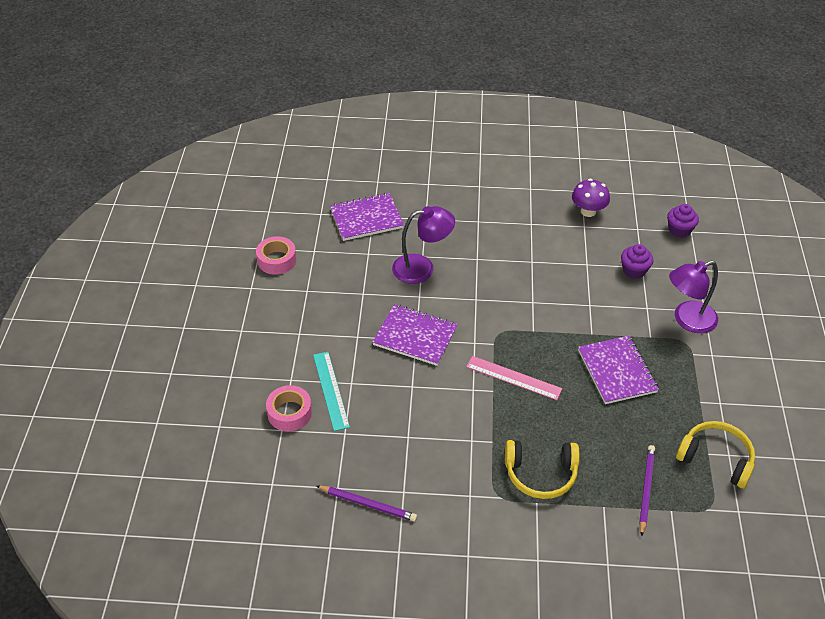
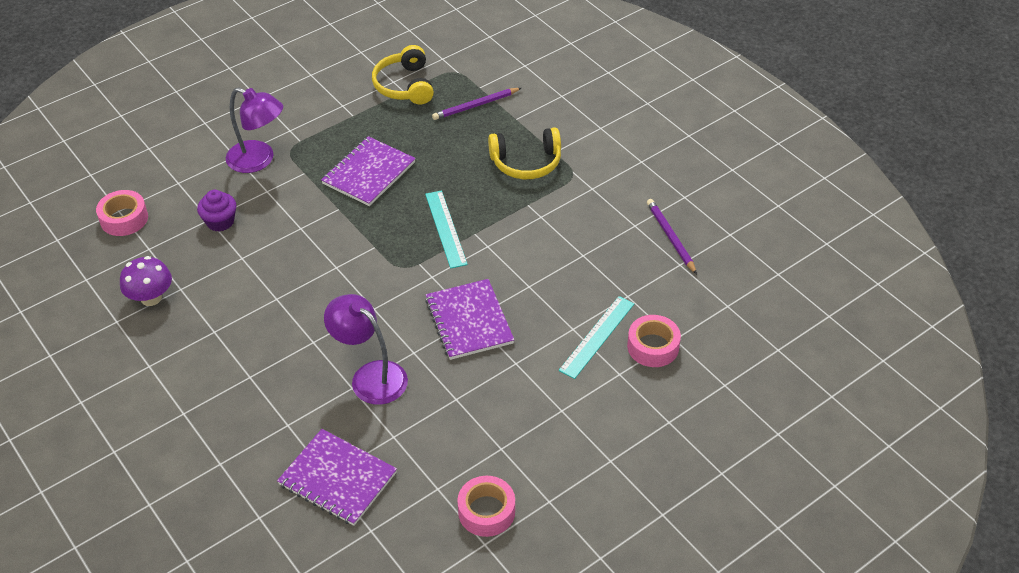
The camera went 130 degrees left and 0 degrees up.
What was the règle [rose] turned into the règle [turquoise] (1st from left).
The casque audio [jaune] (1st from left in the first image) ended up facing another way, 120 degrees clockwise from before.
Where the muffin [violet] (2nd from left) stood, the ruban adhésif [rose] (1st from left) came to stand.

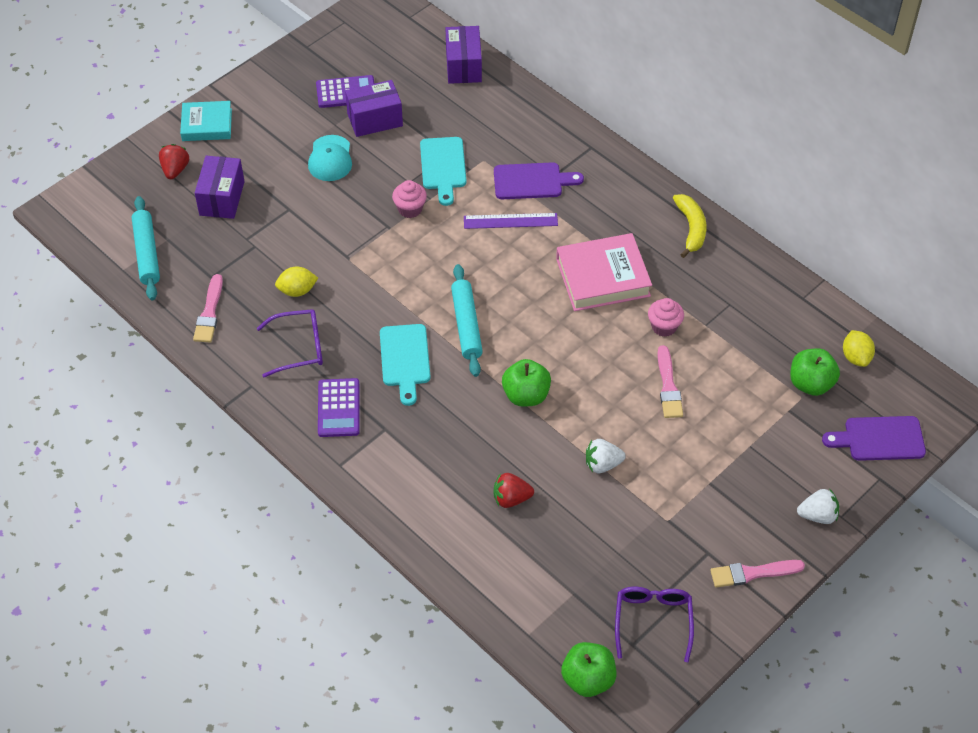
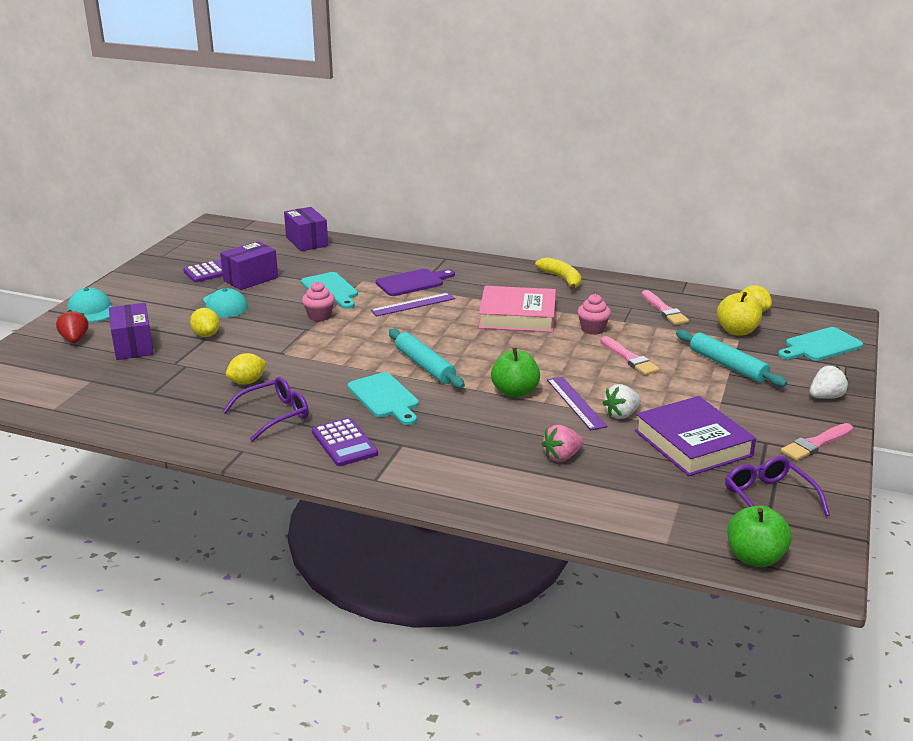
The camera went 25 degrees left and 25 degrees down.
The rouleau à pâtisserie [turquoise] (1st from left in the first image) ended up elsewhere.
Where the livre [turquoise] stood, the casquette [turquoise] (1st from left) came to stand.
The pinceau [rose] (1st from left in the first image) ended up elsewhere.
What was the fraise [rouge] (2nd from left) turned into the fraise [rose].
The livre [rose] ended up facing another way, 45 degrees clockwise from before.
What was the pomme [vert] (3rd from left) turned into the pomme [jaune].
What was the planche à découper [violet] (2nd from left) turned into the planche à découper [turquoise] (3rd from left).
The second view gained the citron [jaune] (1st from left).
The second view gained the règle [violet] (2nd from left).
The second view gained the livre [violet].

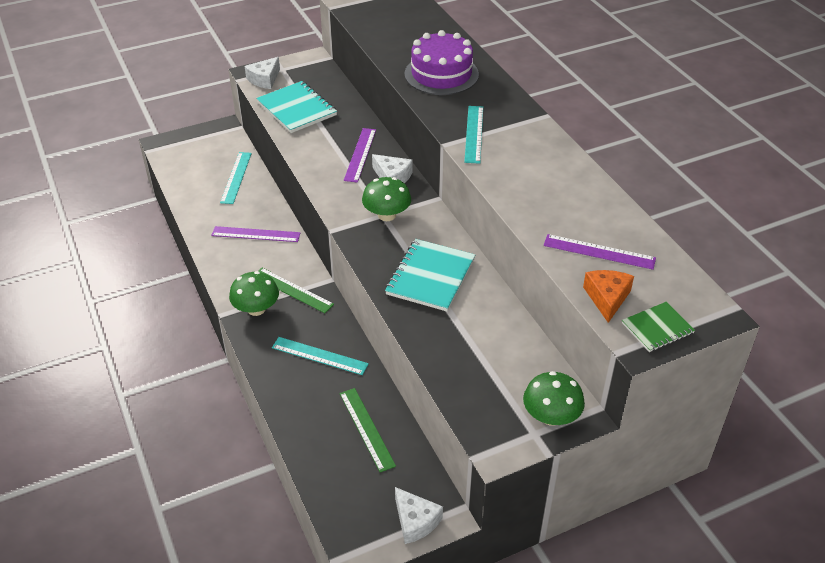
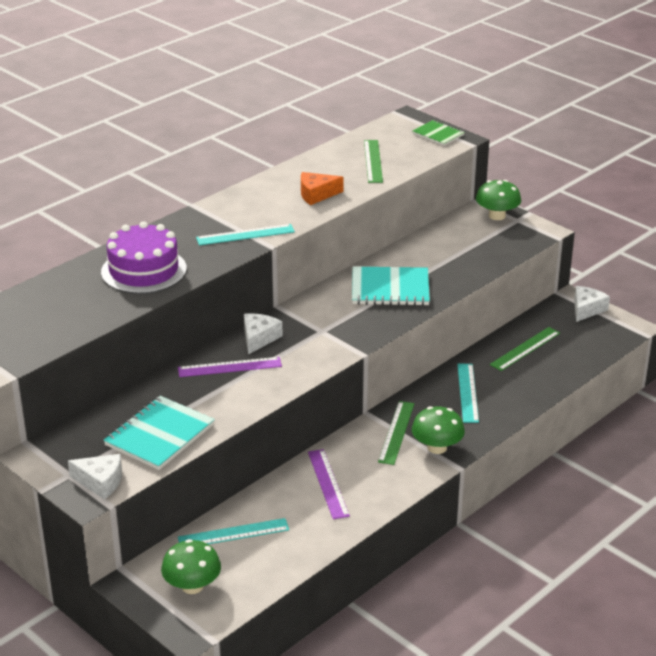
The camera went 110 degrees left and 10 degrees down.
The champignon [vert] (2nd from left in the first image) ended up elsewhere.
What was the règle [violet] (3rd from left) turned into the règle [vert] (1st from left).
The fromage [orange] ended up elsewhere.

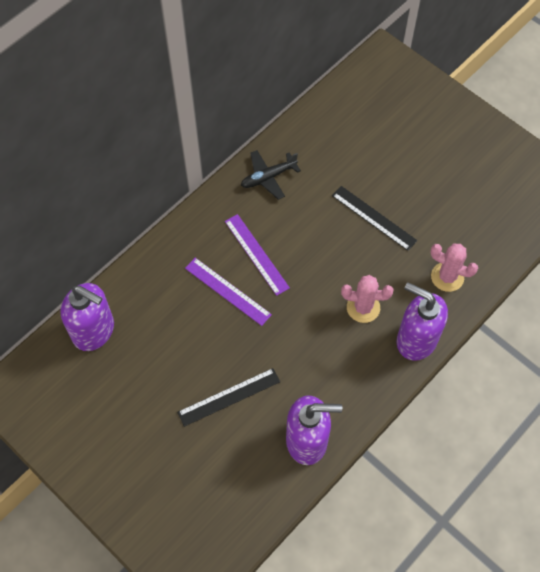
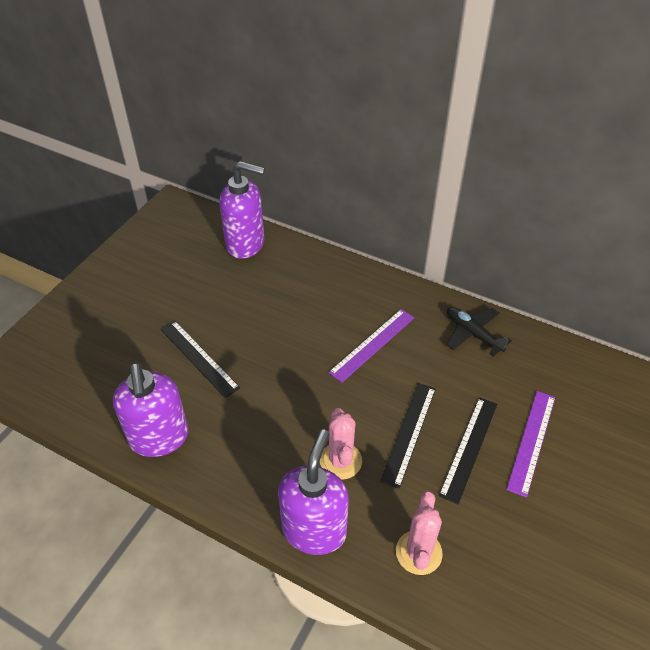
The camera went 75 degrees right and 15 degrees down.
The distributeur de savon [violet] (1st from left in the first image) ended up facing another way, 90 degrees counterclockwise from before.
The règle [violet] (1st from left in the first image) ended up elsewhere.
The second view gained the règle [noir] (2nd from left).

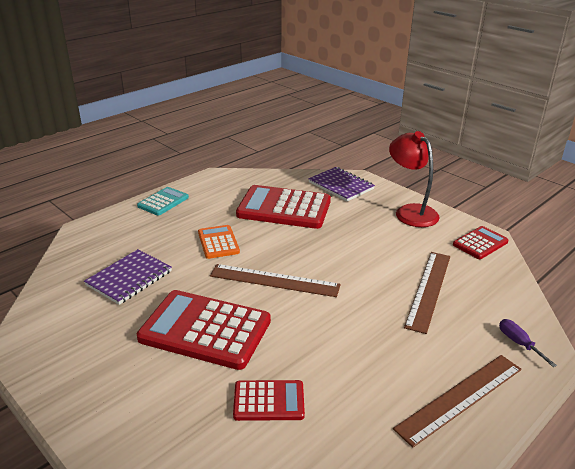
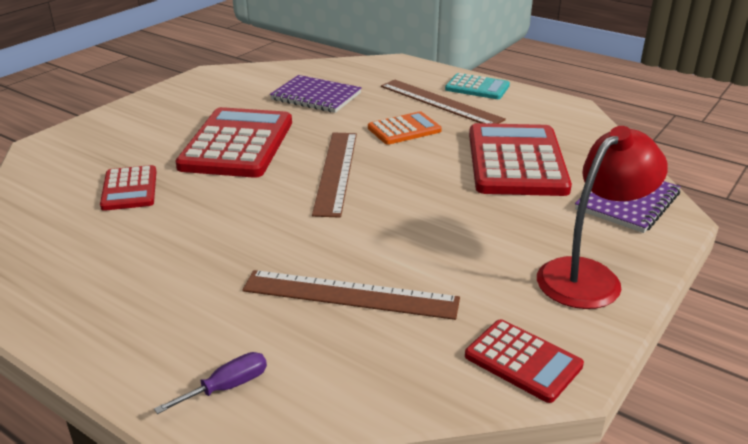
The camera went 80 degrees right and 0 degrees up.
The règle [marron] (3rd from left) ended up elsewhere.

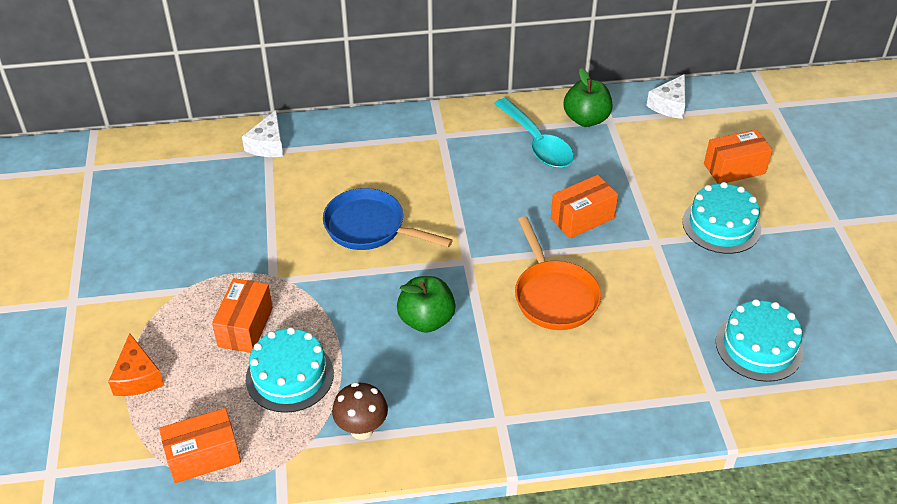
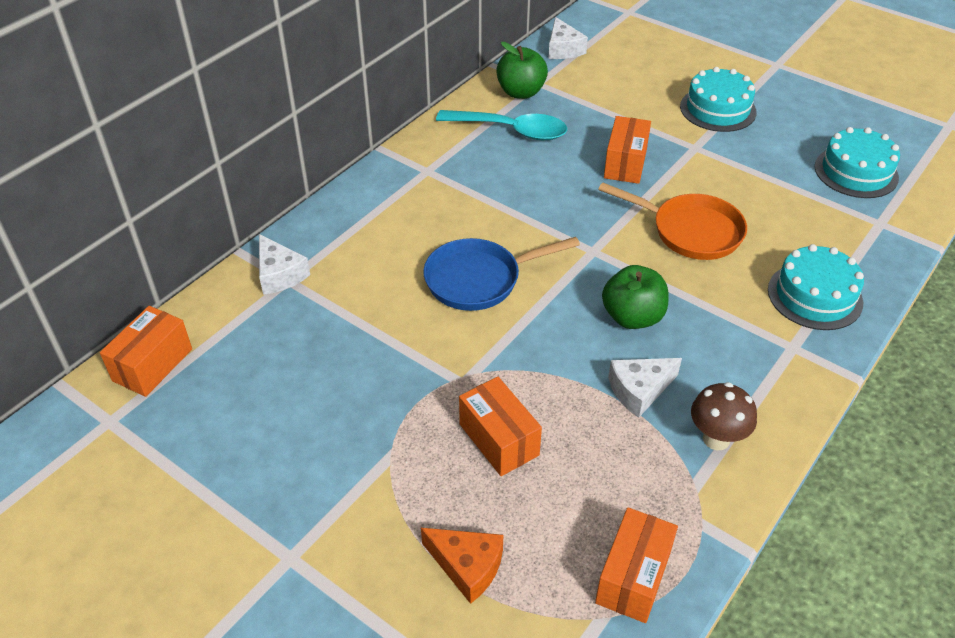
The camera went 45 degrees left and 0 degrees up.
The gâteau [turquoise] (1st from left in the first image) ended up elsewhere.
The boîte [orange] (4th from left in the first image) ended up elsewhere.
The second view gained the fromage [blanc] (3rd from left).

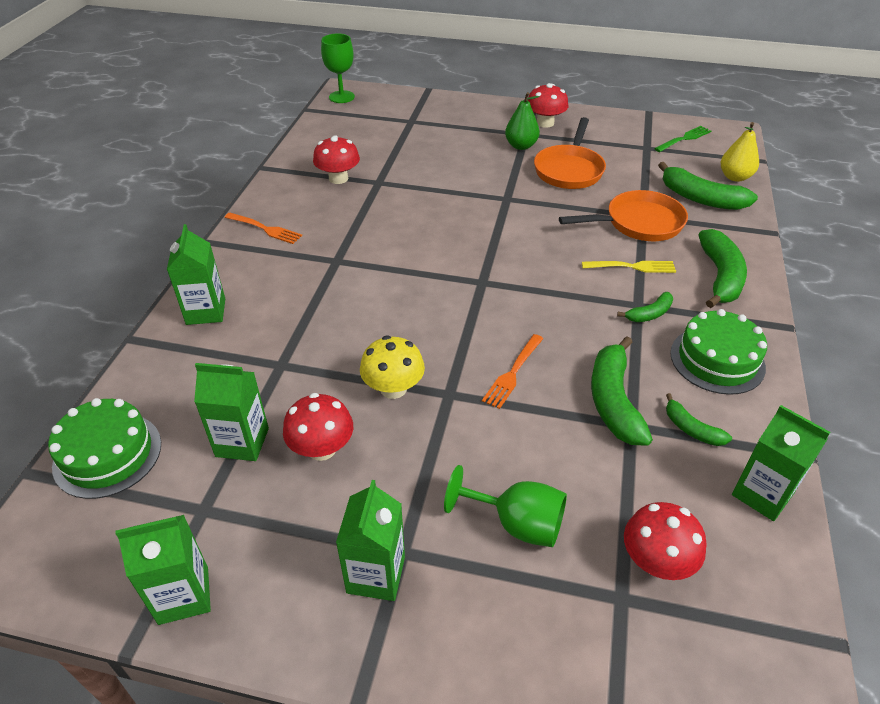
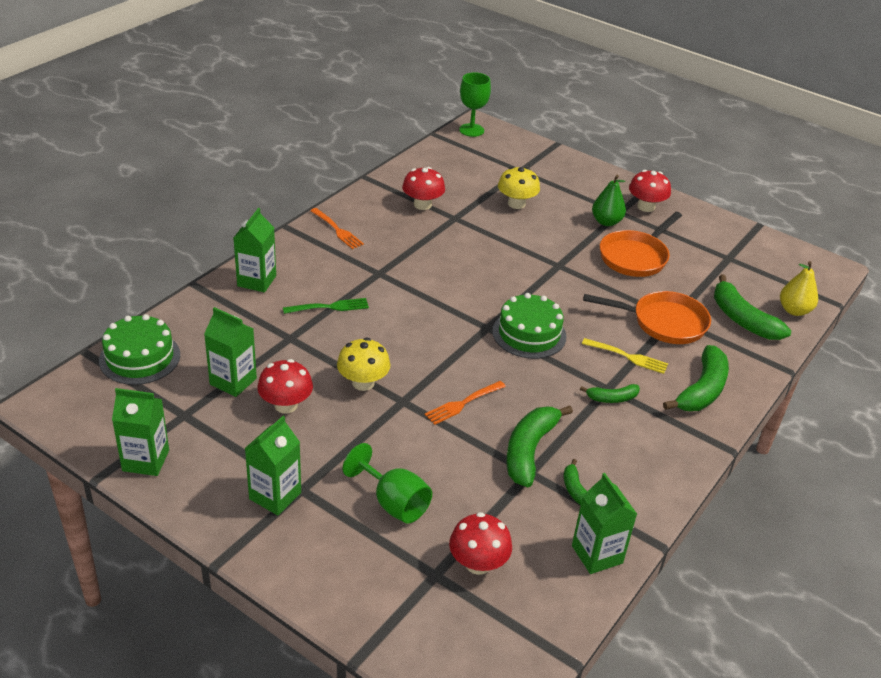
The camera went 20 degrees right and 5 degrees down.
The fourchette [vert] ended up elsewhere.
The gâteau [vert] (2nd from left) ended up elsewhere.
The second view gained the champignon [jaune] (2nd from left).

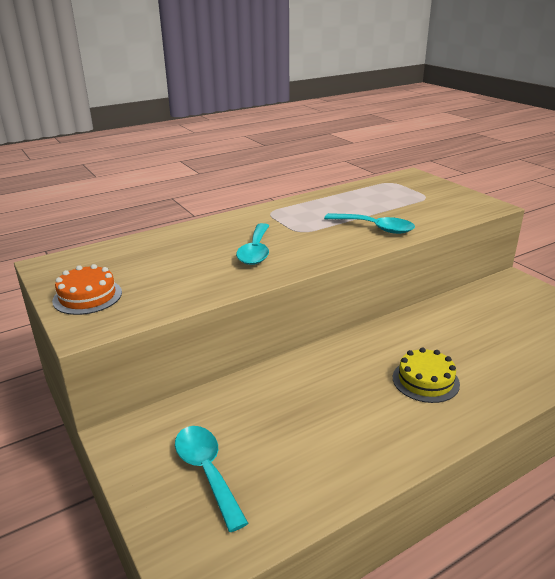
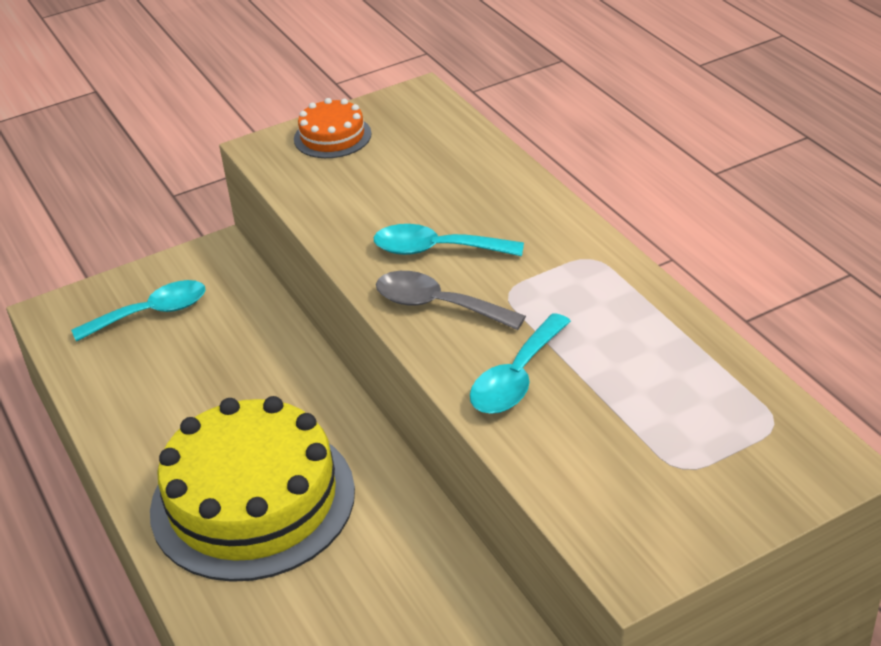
The camera went 95 degrees right and 10 degrees up.
The size of the gâteau [jaune] changed by a factor of 2.17.
The second view gained the cuillère [gris].

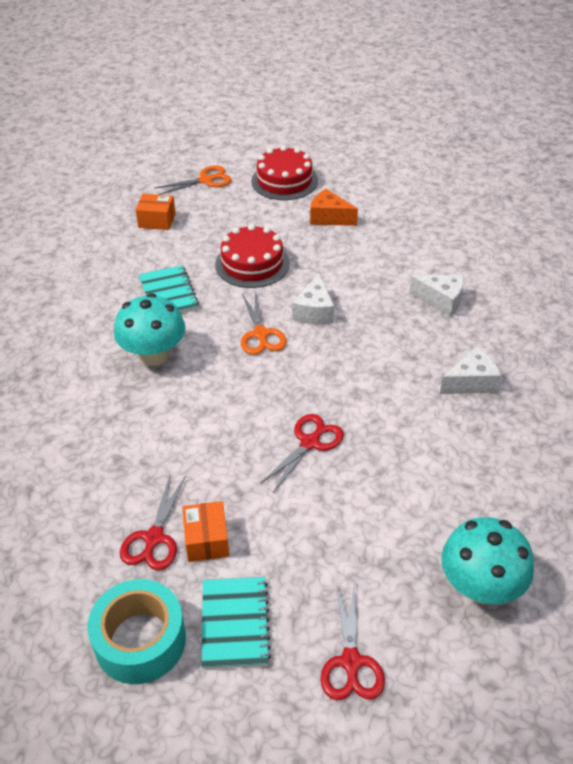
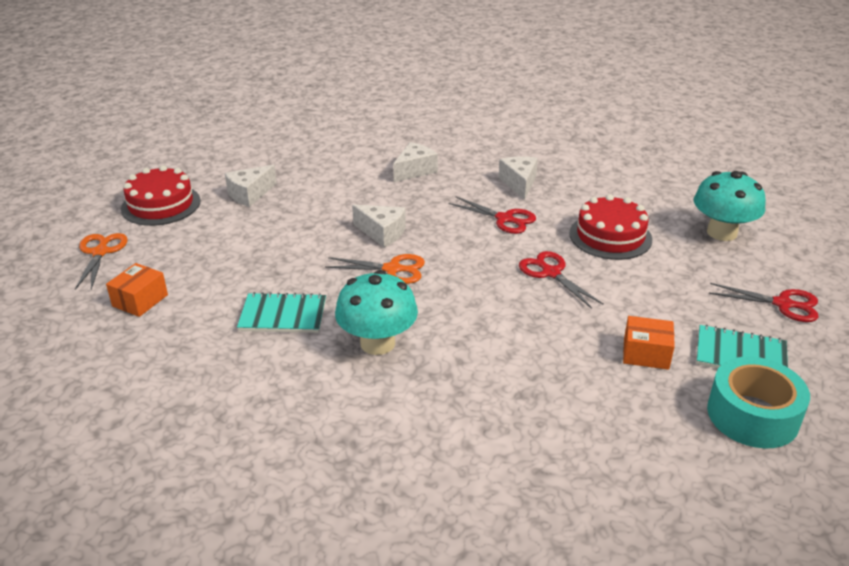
The camera went 70 degrees left and 10 degrees down.
The ciseaux [rouge] (1st from left) ended up elsewhere.
The gâteau [rouge] (1st from left in the first image) ended up elsewhere.
What was the fromage [orange] turned into the fromage [blanc] (1st from left).

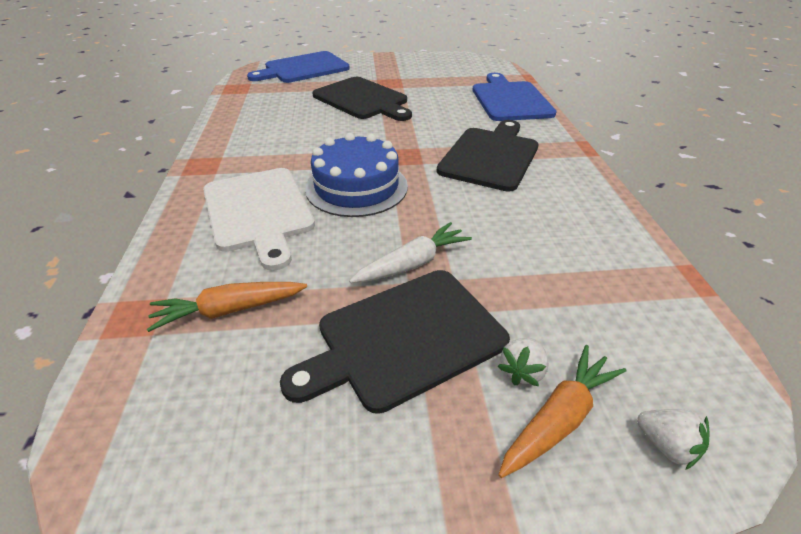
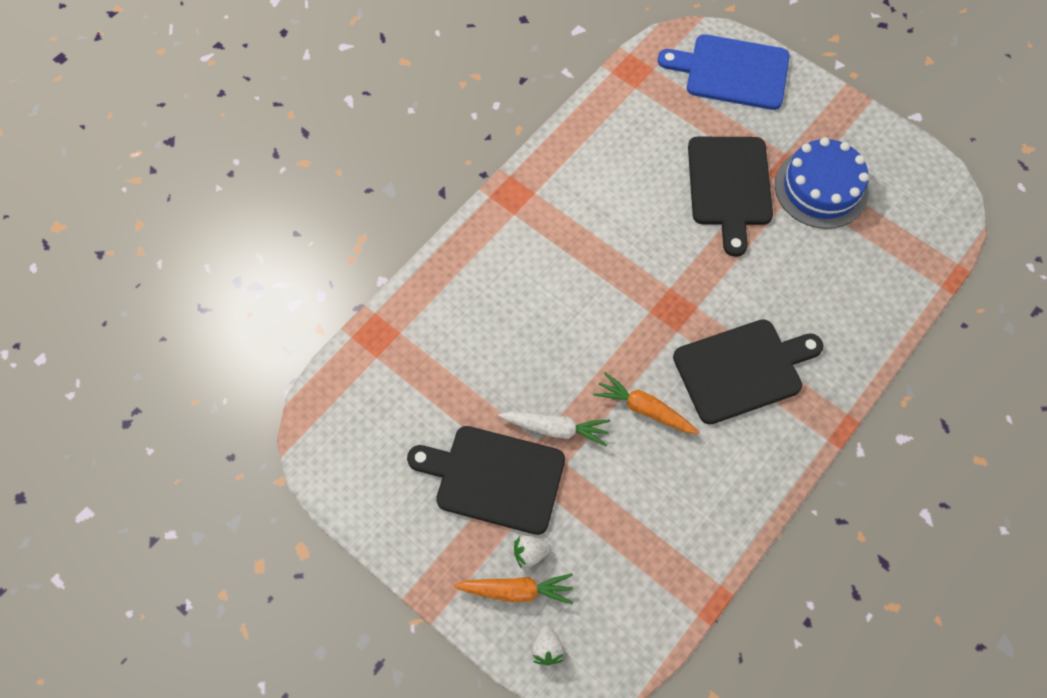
The camera went 45 degrees right and 25 degrees up.
The carotte [orange] (1st from left in the first image) ended up elsewhere.
The second view lost the planche à découper [blanc].
The gâteau [bleu] ended up elsewhere.
The second view lost the planche à découper [bleu] (2nd from left).

